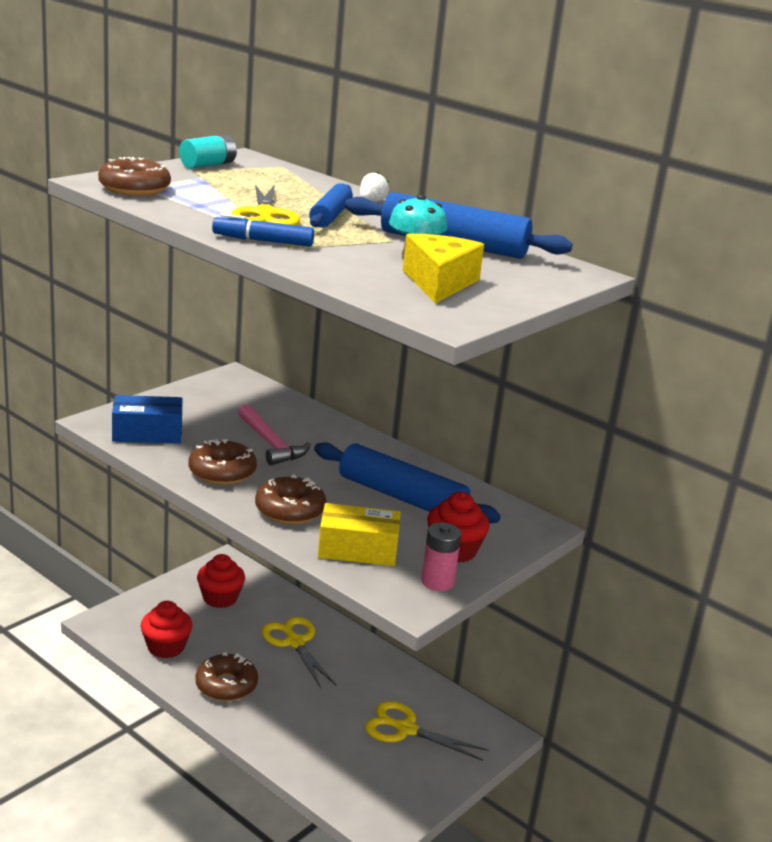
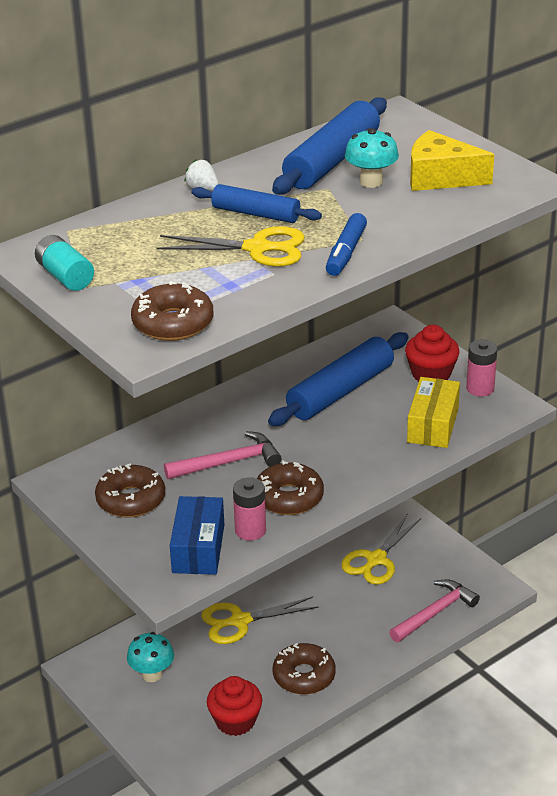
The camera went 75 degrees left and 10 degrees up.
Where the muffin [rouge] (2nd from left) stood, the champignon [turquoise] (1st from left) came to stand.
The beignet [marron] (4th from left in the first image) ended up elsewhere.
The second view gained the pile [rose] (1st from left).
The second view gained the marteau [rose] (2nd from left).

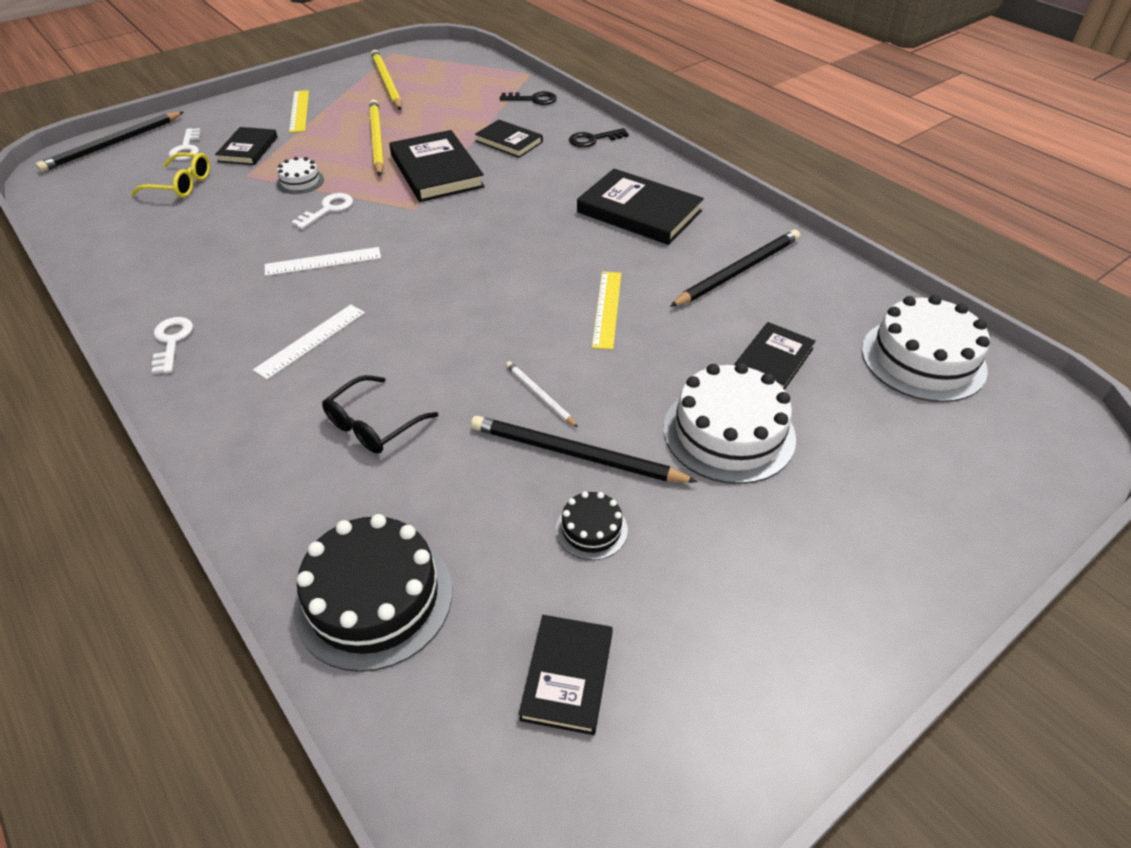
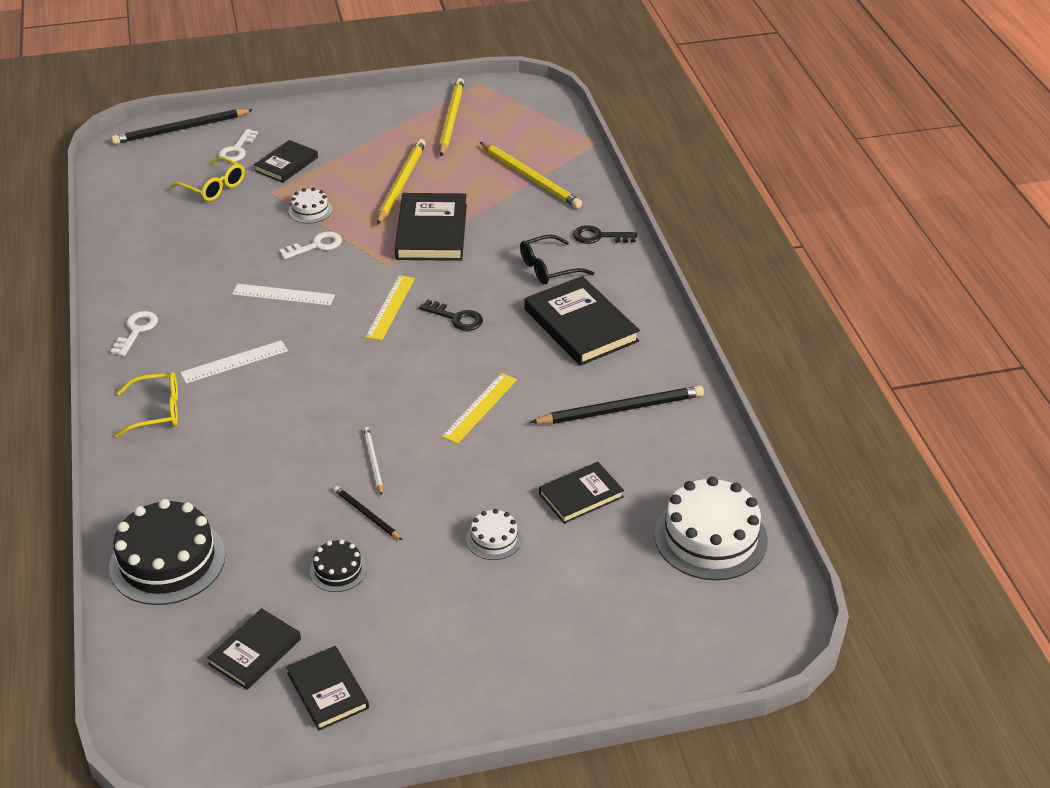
The camera went 25 degrees right and 5 degrees down.
The règle [jaune] (1st from left) ended up elsewhere.
The lunettes [noir] ended up elsewhere.
The size of the crayon [noir] (2nd from left) changed by a factor of 0.52.
The livre [noir] (3rd from left) ended up elsewhere.
The clé [noir] (1st from left) ended up elsewhere.
The size of the gâteau [blanc] (2nd from left) changed by a factor of 0.50.
The second view gained the lunettes [jaune] (1st from left).
The second view gained the crayon [jaune] (3rd from left).

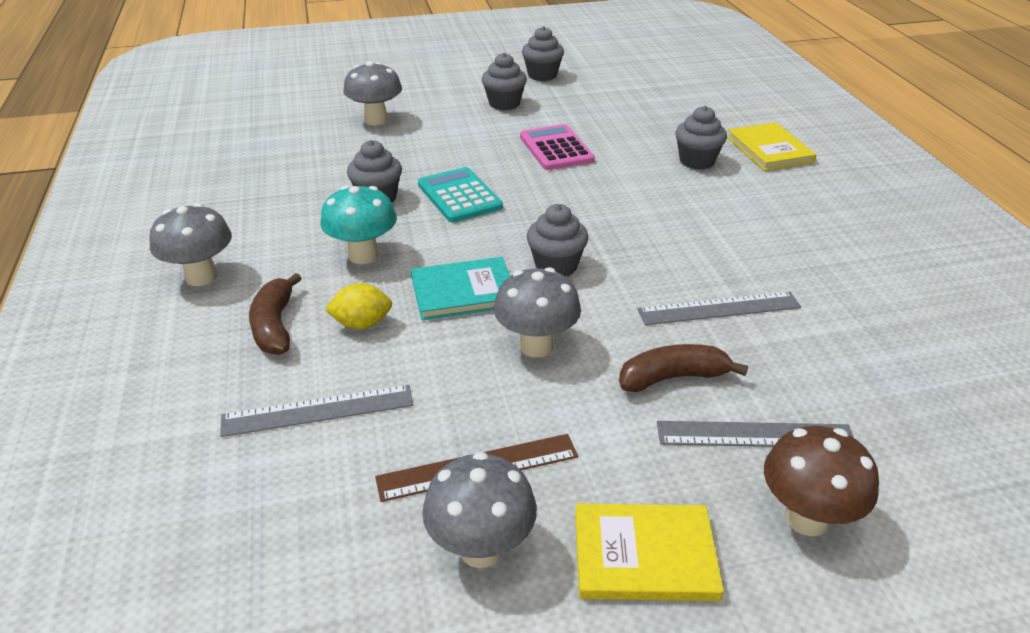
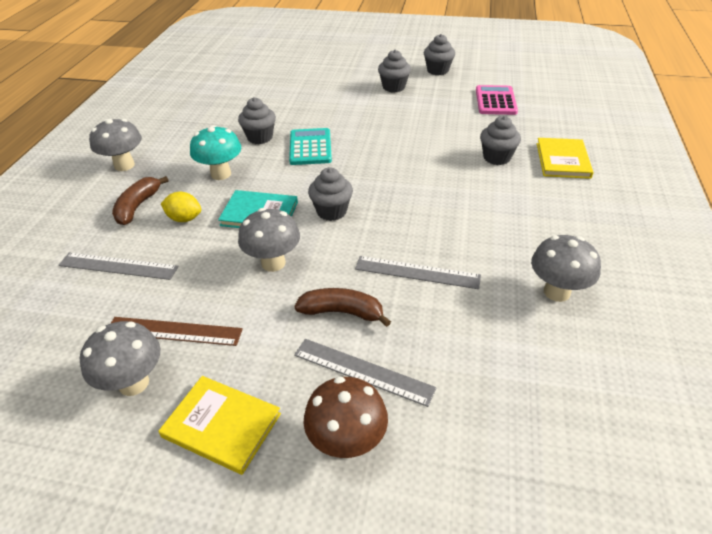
The camera went 25 degrees right and 5 degrees up.
The champignon [gris] (2nd from left in the first image) ended up elsewhere.
The calculatrice [rose] ended up elsewhere.

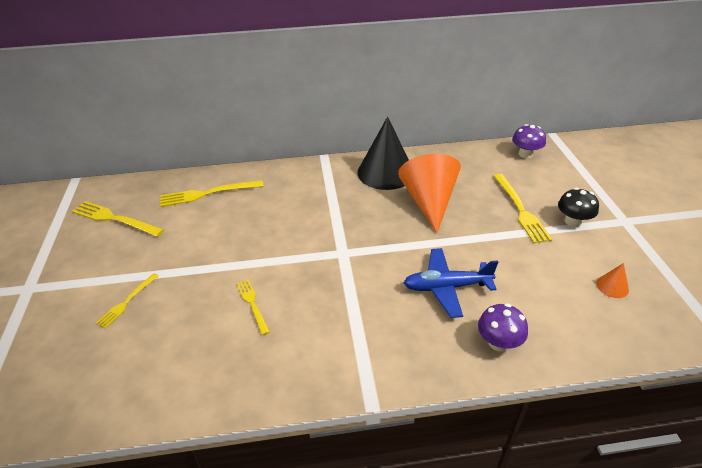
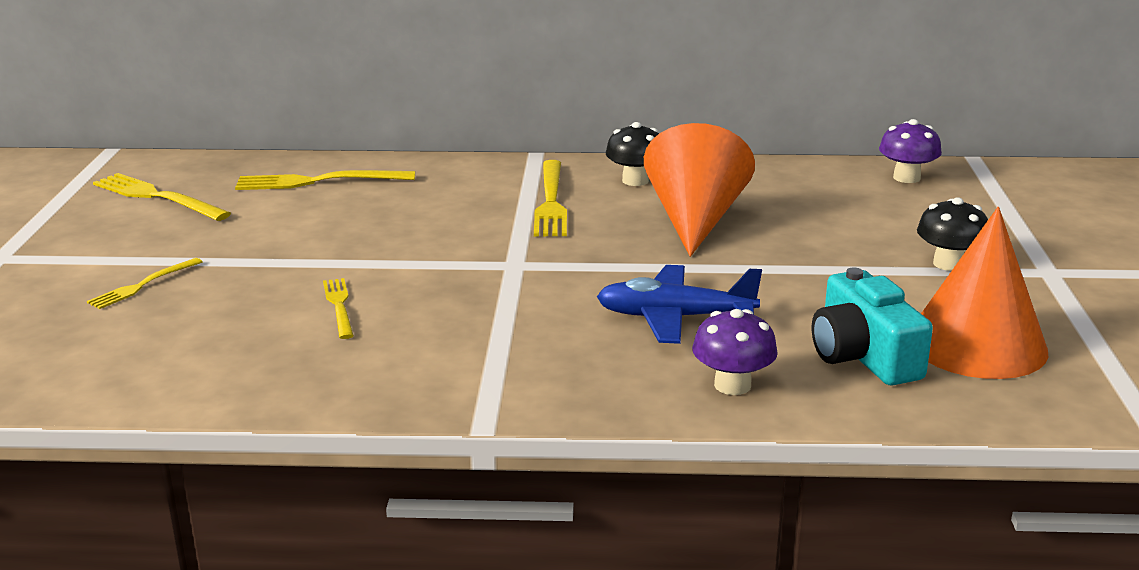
The camera went 10 degrees right and 15 degrees down.
Where the cône [noir] stood, the champignon [noir] (1st from left) came to stand.
The fourchette [jaune] (5th from left) ended up elsewhere.
The size of the cône [orange] (2nd from left) changed by a factor of 2.43.
The second view gained the appareil photo [turquoise].

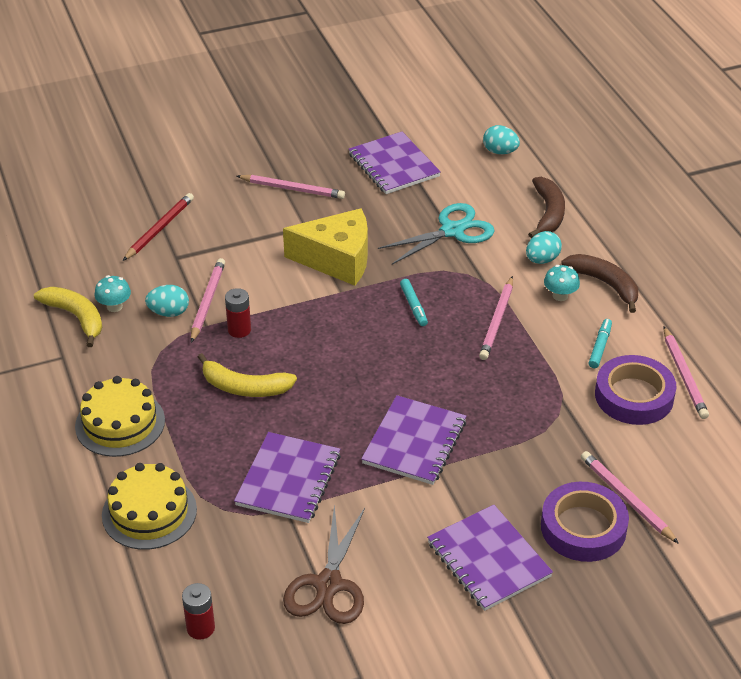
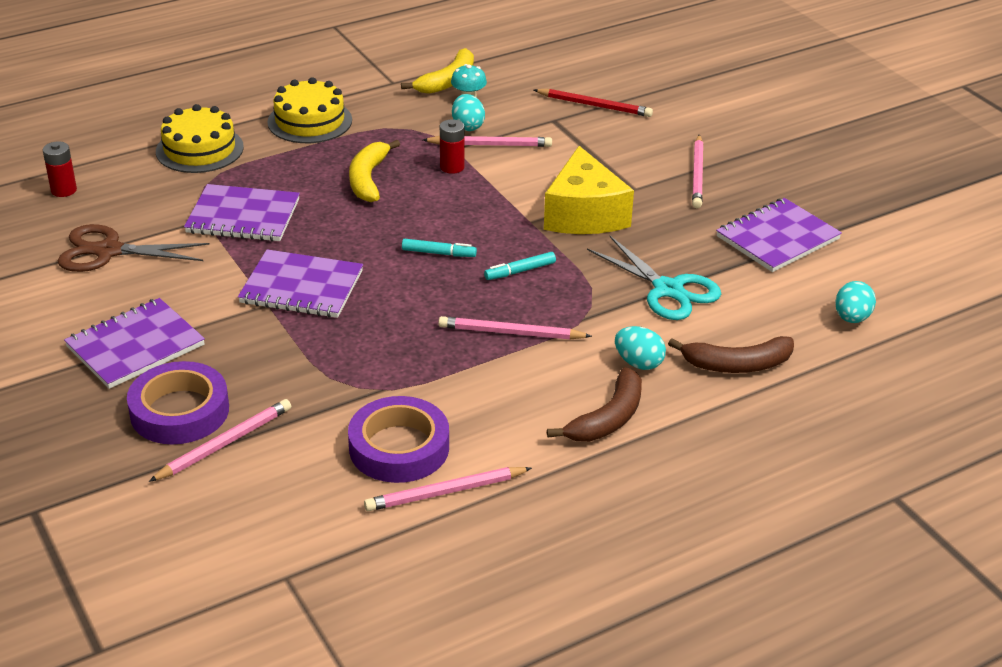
The camera went 80 degrees right and 5 degrees down.
The second view lost the champignon [turquoise] (2nd from left).
The feutre [turquoise] (2nd from left in the first image) ended up elsewhere.

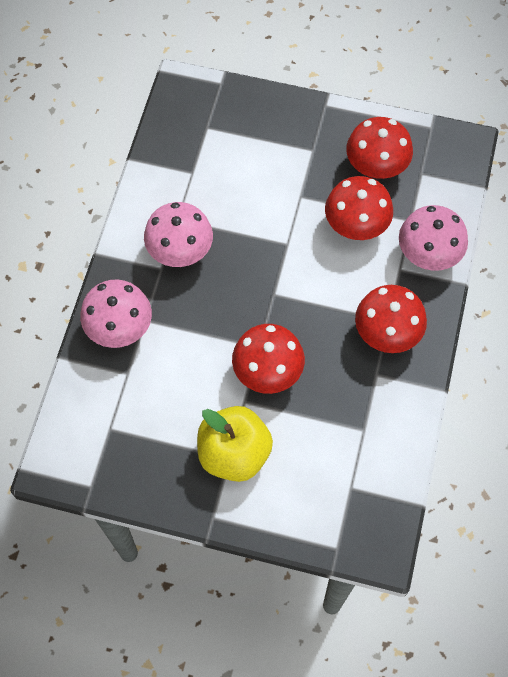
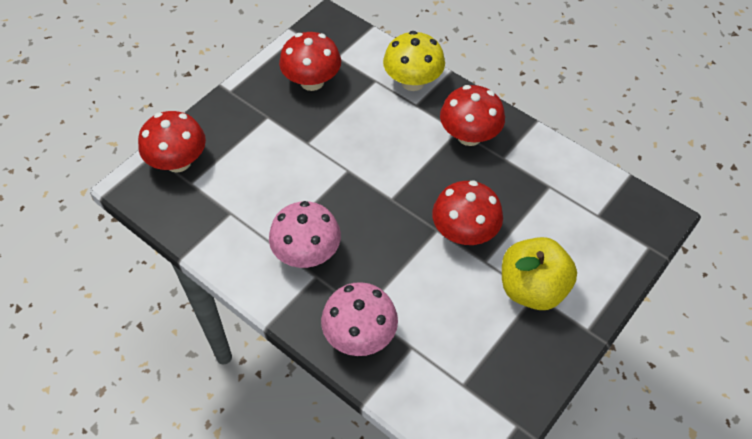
The camera went 65 degrees left and 10 degrees down.
The champignon [rouge] (2nd from left in the first image) ended up elsewhere.
What was the champignon [rose] (3rd from left) turned into the champignon [jaune].

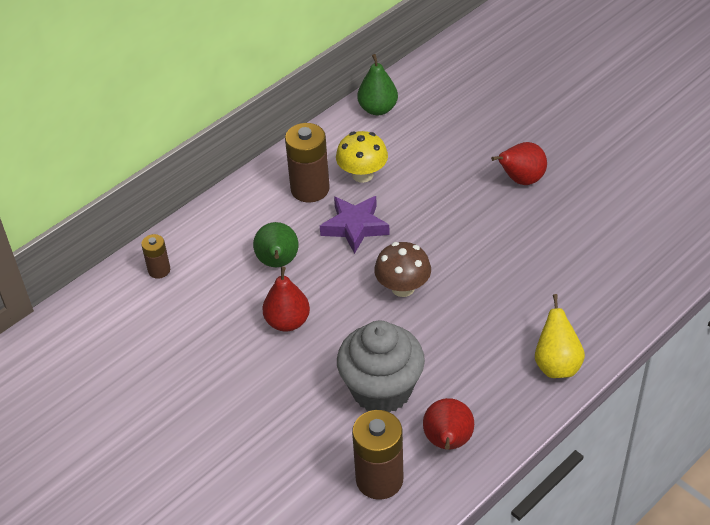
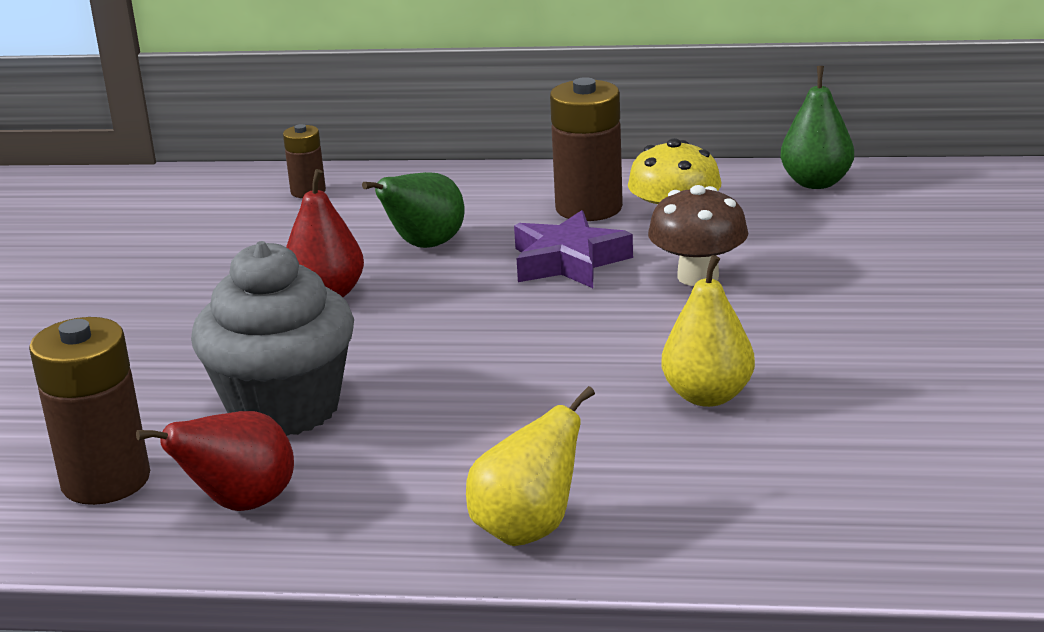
The camera went 50 degrees right and 20 degrees down.
The champignon [marron] ended up elsewhere.
The second view lost the poire [rouge] (3rd from left).
The second view gained the poire [jaune] (2nd from left).

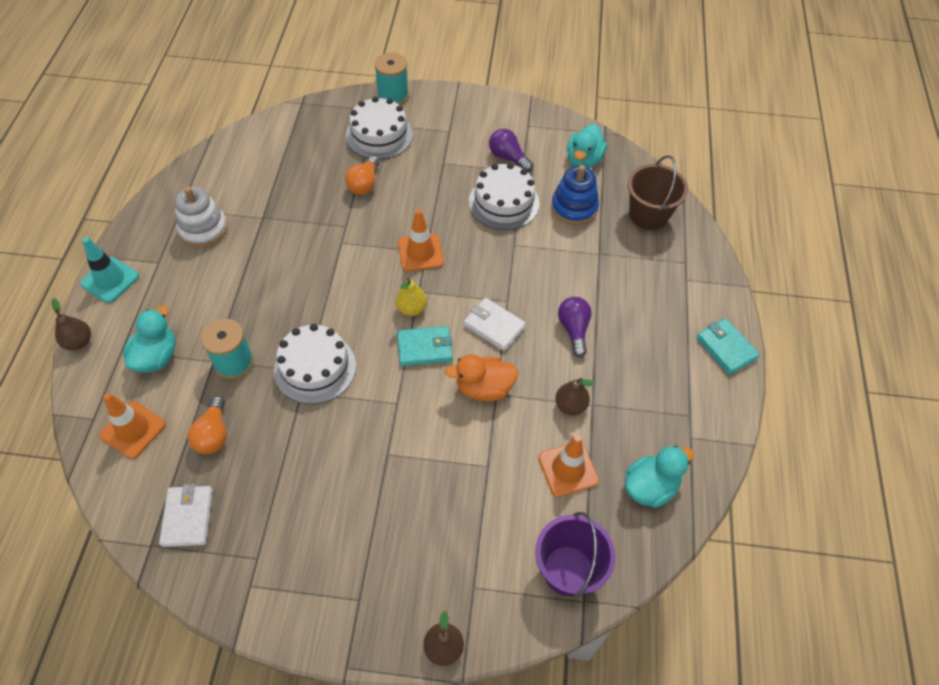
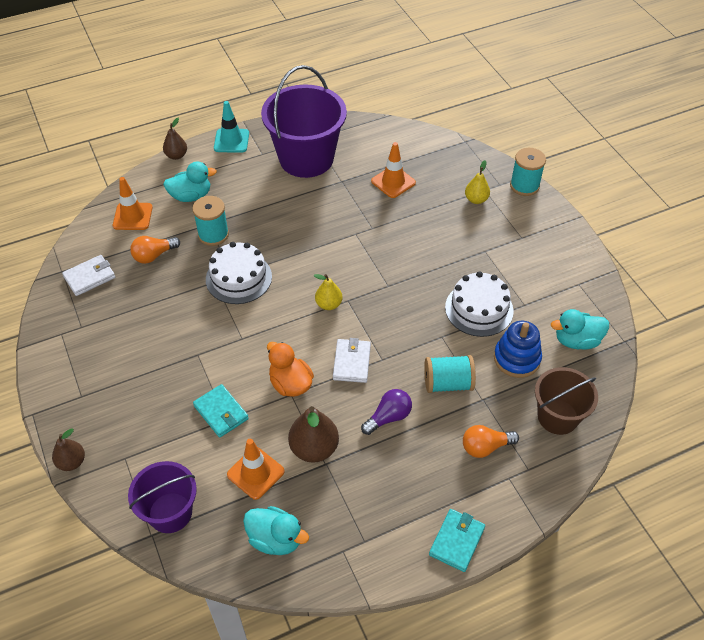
The camera went 60 degrees right and 5 degrees down.
Where the jouet à empiler [blanc] stood, the seau [violet] (2nd from left) came to stand.
The ampoule [orange] (2nd from left) ended up elsewhere.
Where the gâteau [blanc] (2nd from left) stood, the poire [jaune] (2nd from left) came to stand.
The portefeuille [turquoise] (1st from left) ended up elsewhere.
The cône de chantier [orange] (2nd from left in the first image) ended up elsewhere.
The second view lost the ampoule [violet] (1st from left).
The size of the poire [marron] (3rd from left) changed by a factor of 1.61.
The second view gained the bobine [turquoise] (2nd from left).

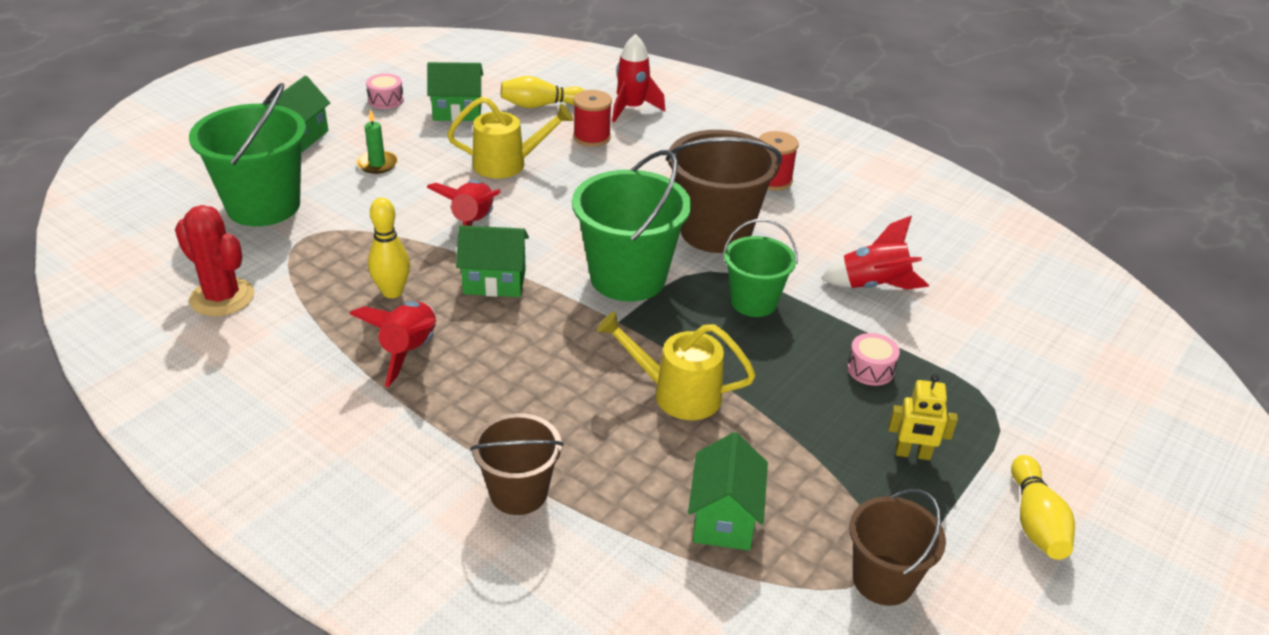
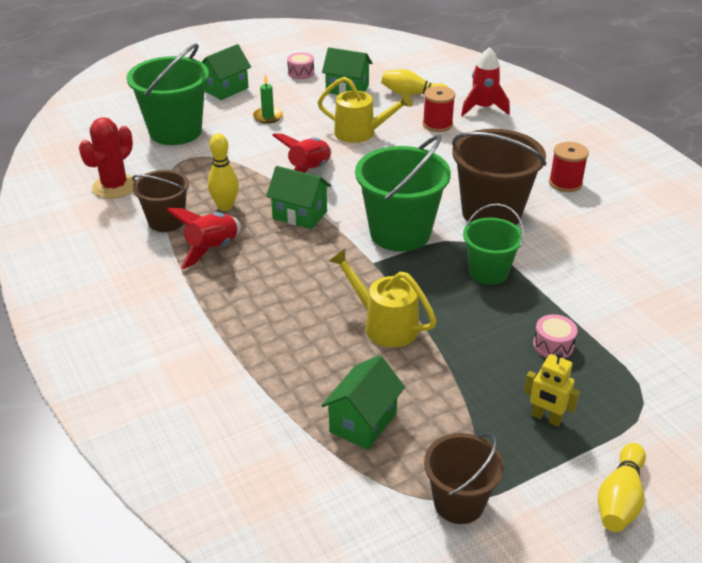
The camera went 25 degrees right and 0 degrees up.
The cactus [rouge] ended up facing another way, 60 degrees clockwise from before.
The seau [marron] (1st from left) ended up elsewhere.
The second view lost the fusée [rouge] (4th from left).

